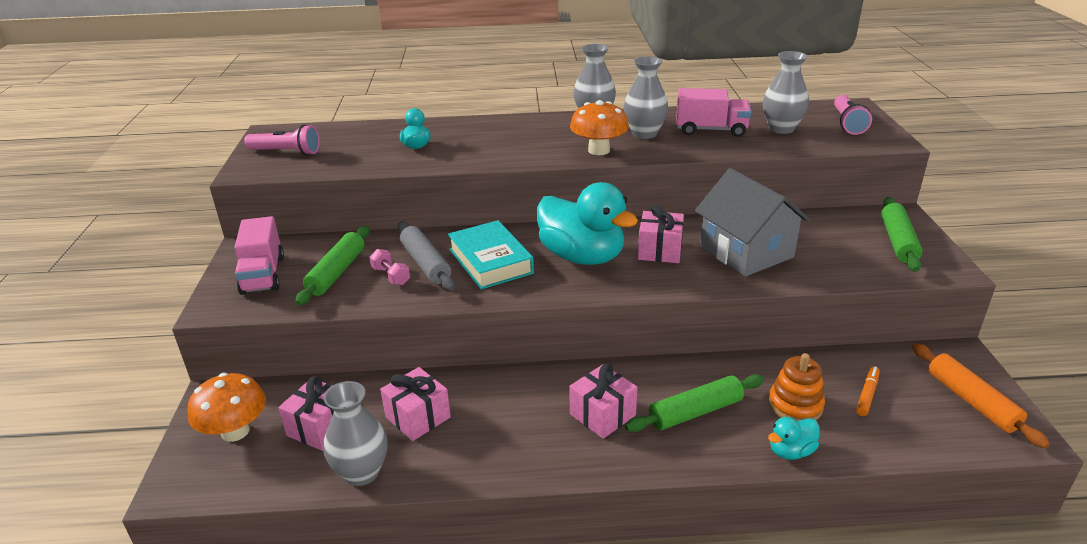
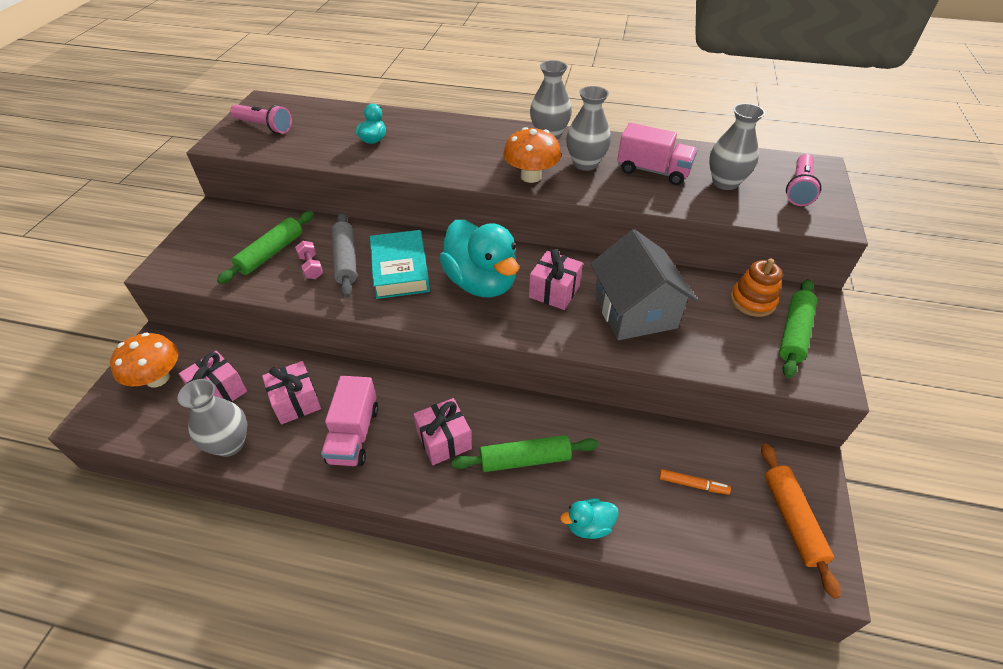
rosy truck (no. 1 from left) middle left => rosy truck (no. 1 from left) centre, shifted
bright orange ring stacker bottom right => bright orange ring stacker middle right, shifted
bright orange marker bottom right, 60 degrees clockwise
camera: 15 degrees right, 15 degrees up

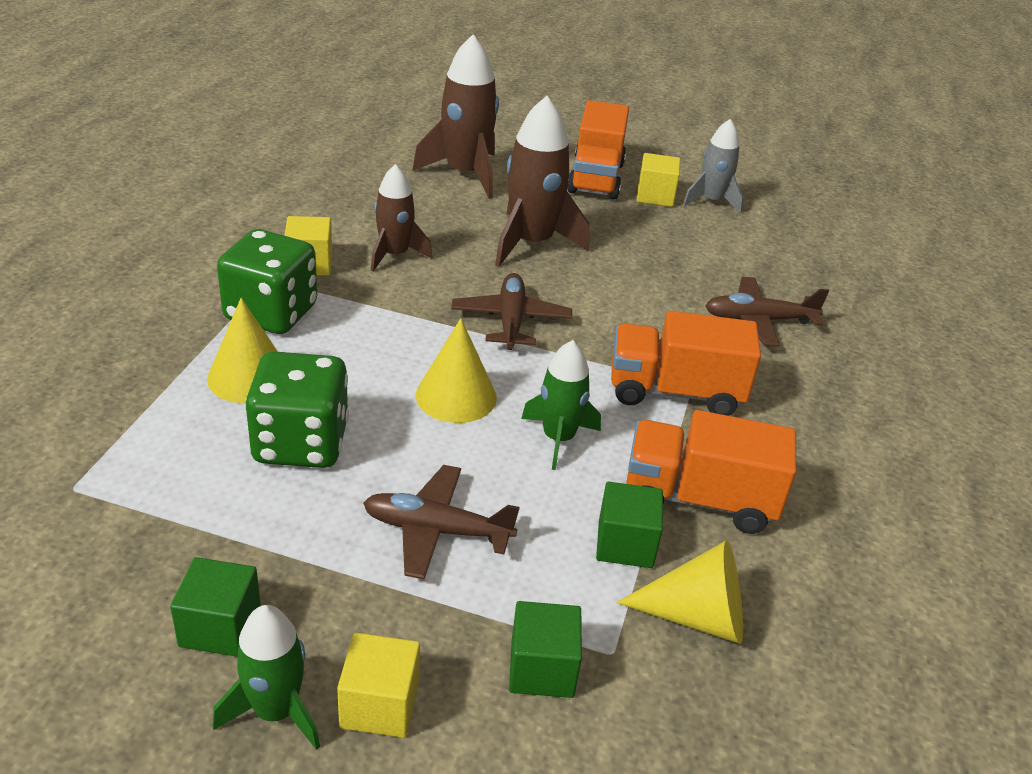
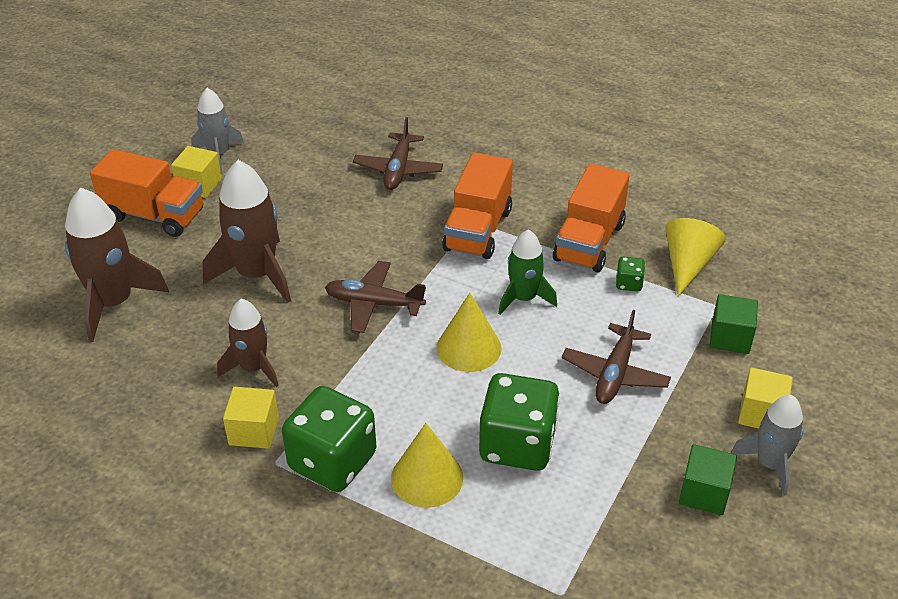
leaf-green block (no. 3 from left) bottom centre => leaf-green dice (no. 3 from left) middle right
leaf-green rocket (no. 1 from left) bottom left => ash-grey rocket (no. 2 from left) bottom right
camera: 75 degrees left, 5 degrees up

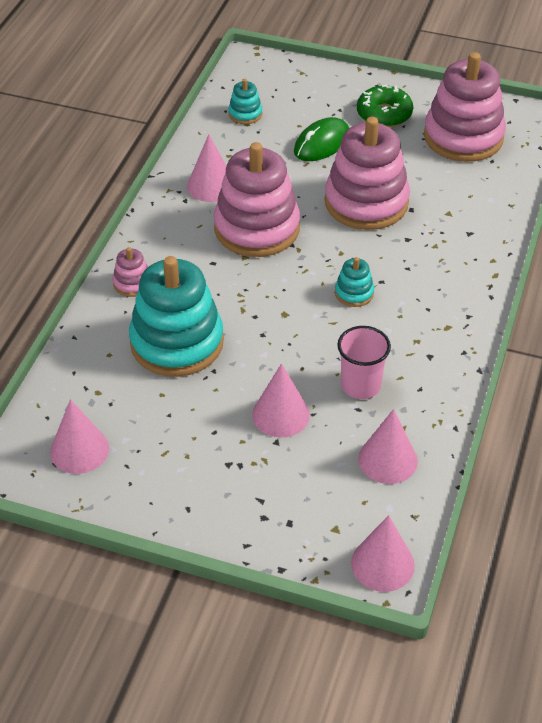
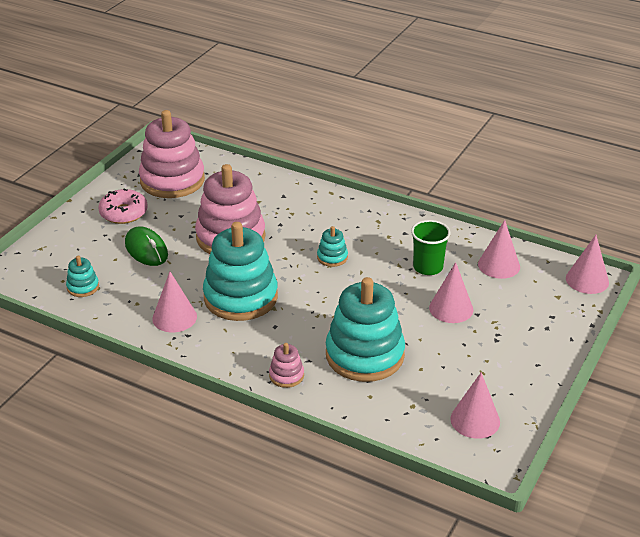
rosy ring stacker (no. 2 from left) top centre => turquoise ring stacker (no. 2 from left) centre
rosy cup middle right => leaf-green cup middle right
leaf-green donut top right => rosy donut middle left
camera: 80 degrees left, 10 degrees down

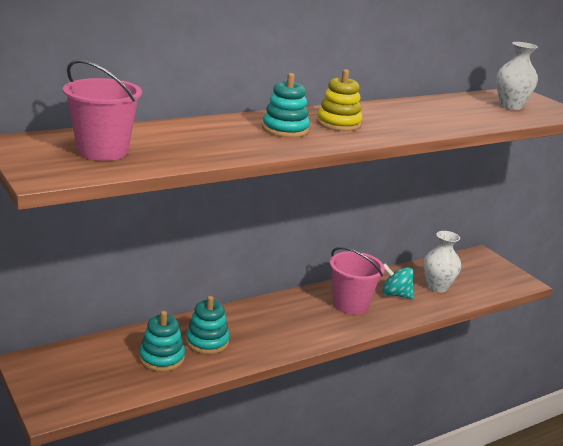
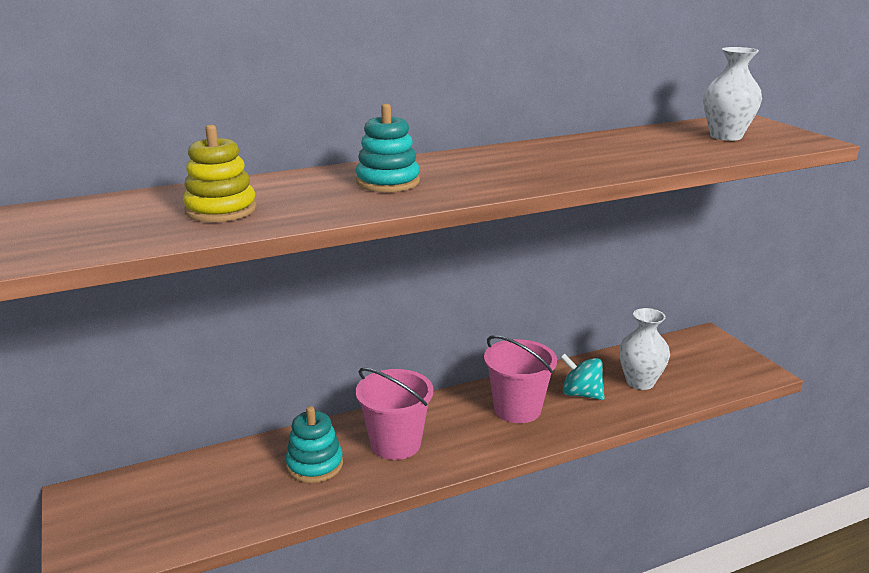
turquoise ring stacker (no. 1 from left) bottom left => nothing
rosy sand bucket (no. 1 from left) top left => rosy sand bucket (no. 1 from left) bottom centre, shifted
bright yellow ring stacker top centre => bright yellow ring stacker top left, shifted
camera: 10 degrees right, 0 degrees up

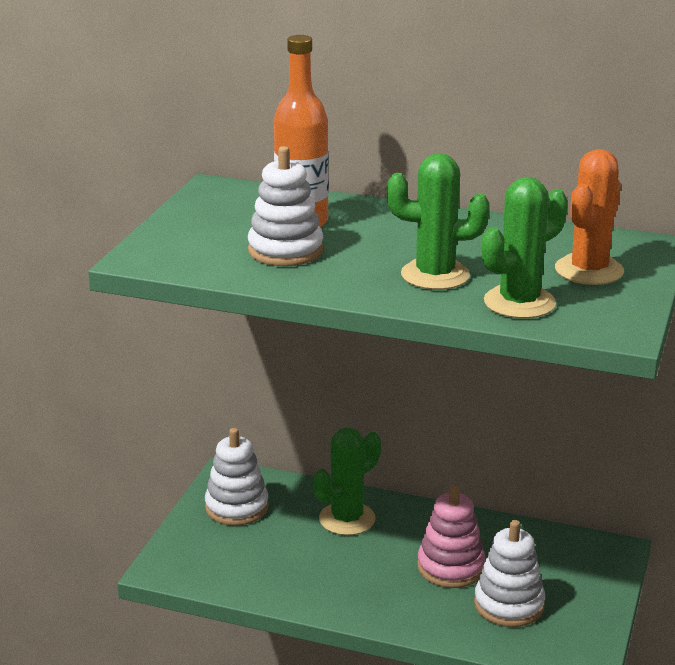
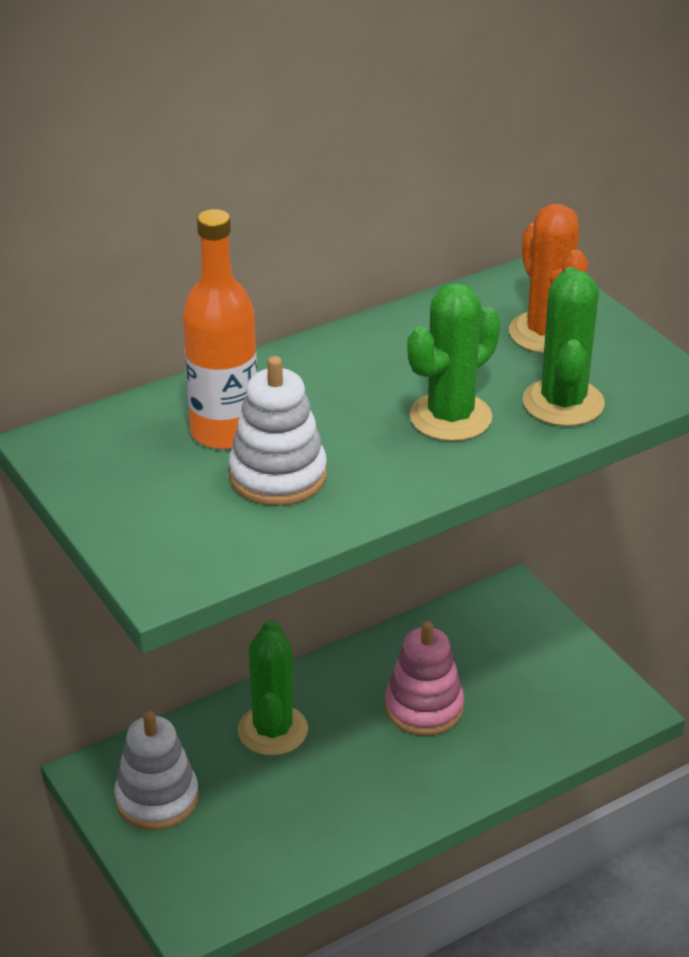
white ring stacker (no. 3 from left) bottom right => nothing
camera: 50 degrees left, 10 degrees up

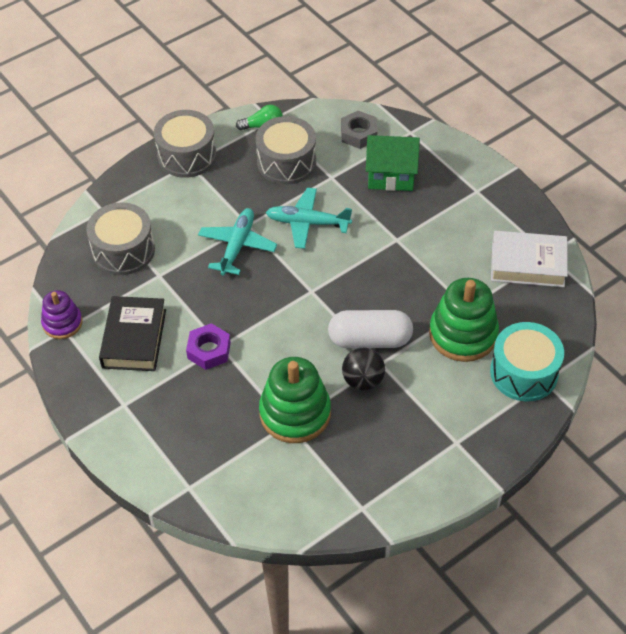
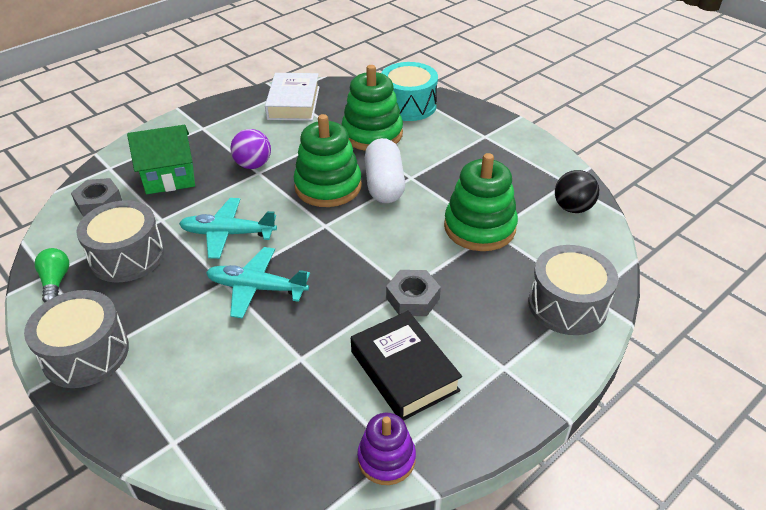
nothing => violet ball top left
nothing => leaf-green ring stacker (no. 1 from left) top centre
ash-grey snare drum (no. 1 from left in the first image) middle left => ash-grey snare drum (no. 3 from left) middle right, shifted
ebony ball centre => ebony ball middle right, shifted
violet nut middle left => ash-grey nut (no. 2 from left) centre
ebony hardback middle left => ebony hardback bottom centre, 60 degrees clockwise
turquoise toy plane (no. 2 from left in the first image) centre => turquoise toy plane (no. 1 from left) middle left, 90 degrees clockwise
leaf-green house top centre => leaf-green house top left, 75 degrees clockwise
camera: 95 degrees left, 10 degrees down

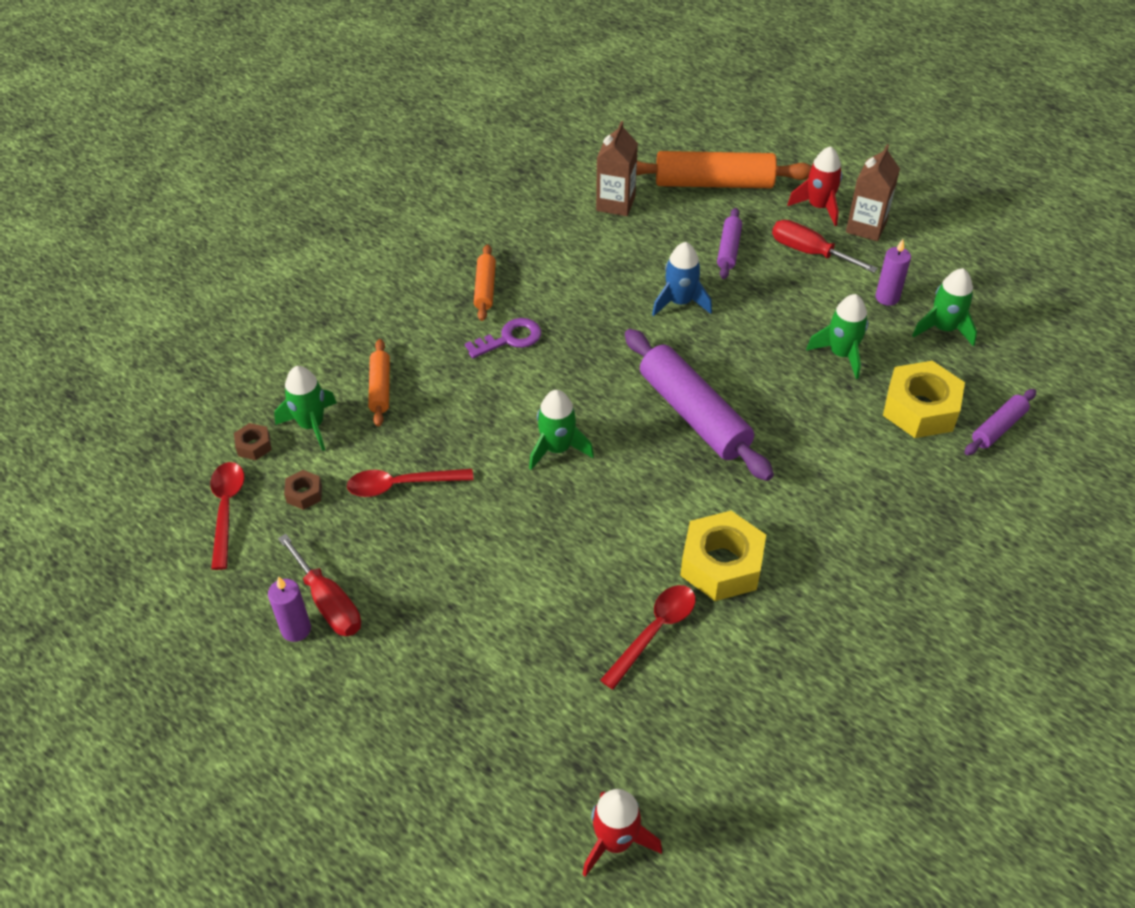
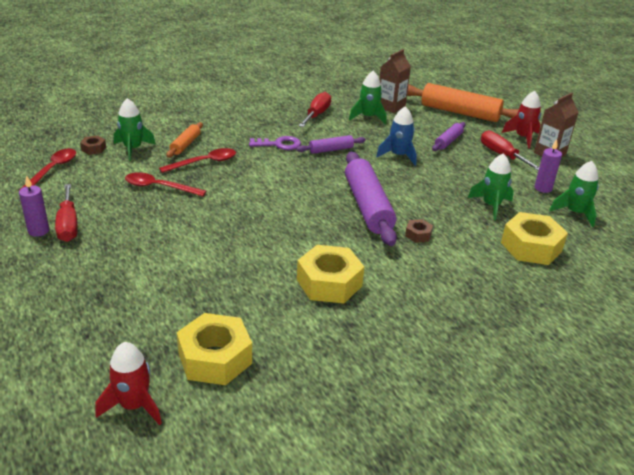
bright orange rolling pin (no. 2 from left) top centre => nothing
nothing => bright yellow nut (no. 1 from left) bottom centre
nothing => crimson flat screwdriver (no. 2 from left) top centre
brown nut (no. 2 from left) middle left => brown nut (no. 2 from left) centre, shifted
leaf-green rocket (no. 2 from left) centre => leaf-green rocket (no. 2 from left) top centre, shifted
crimson tablespoon (no. 3 from left) bottom centre => crimson tablespoon (no. 3 from left) middle left, shifted
violet rolling pin (no. 3 from left in the first image) middle right => violet rolling pin (no. 1 from left) top centre, shifted
camera: 20 degrees right, 15 degrees down

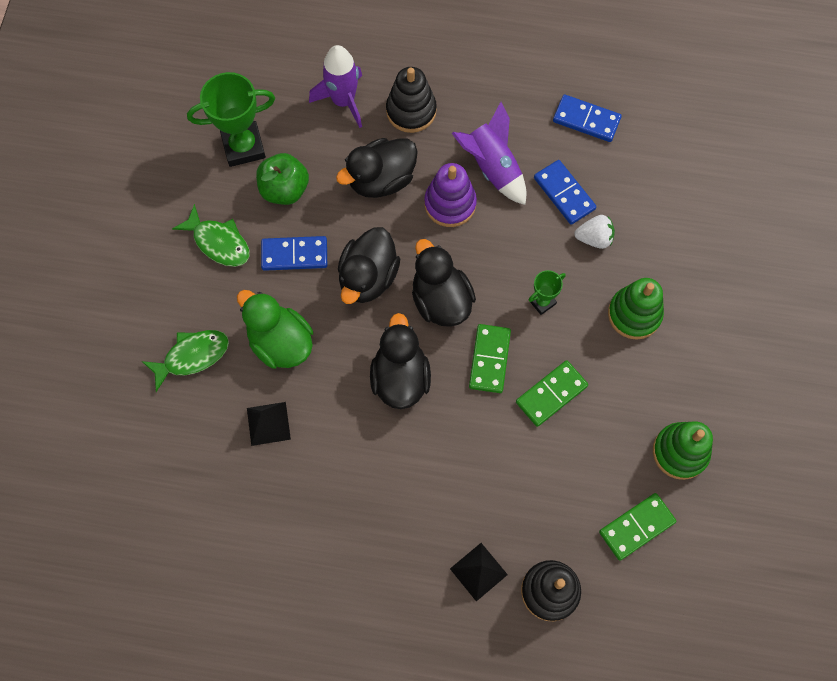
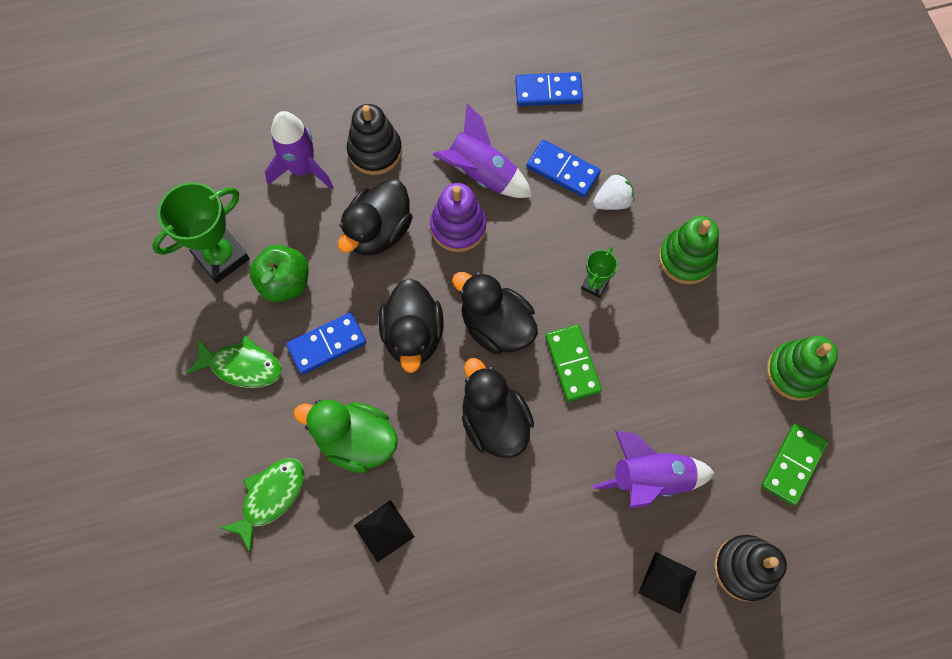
leaf-green domino piece (no. 2 from left) centre => nothing
nothing => violet rocket (no. 3 from left) bottom right
camera: 25 degrees left, 0 degrees up

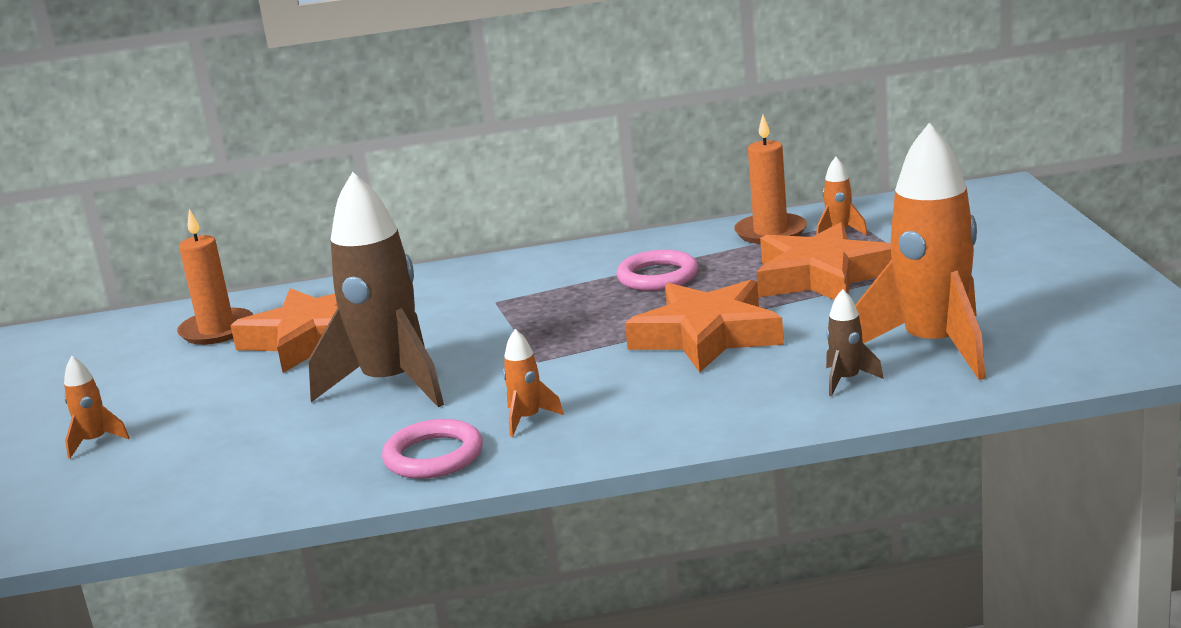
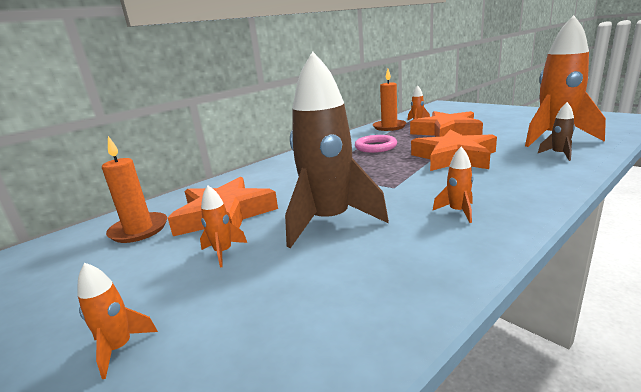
rosy ring (no. 1 from left) bottom centre => nothing
nothing => bright orange rocket (no. 2 from left) centre
camera: 35 degrees left, 0 degrees up

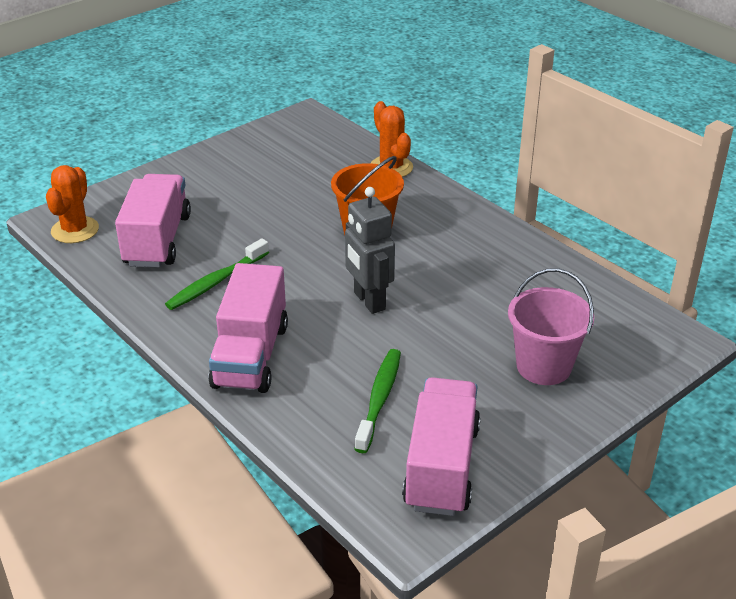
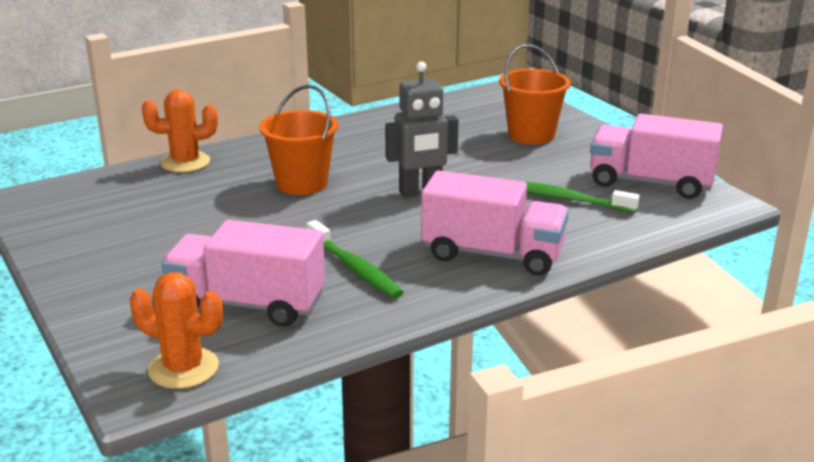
rosy sand bucket middle right => bright orange sand bucket (no. 2 from left) top centre
camera: 80 degrees left, 10 degrees down

